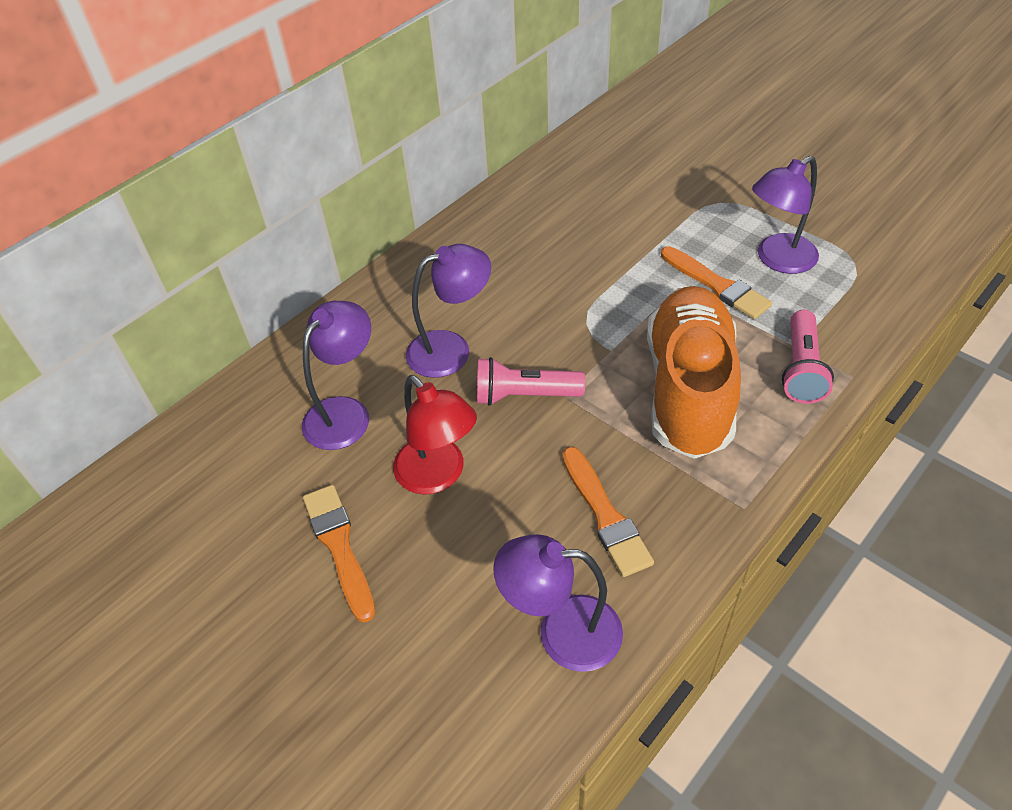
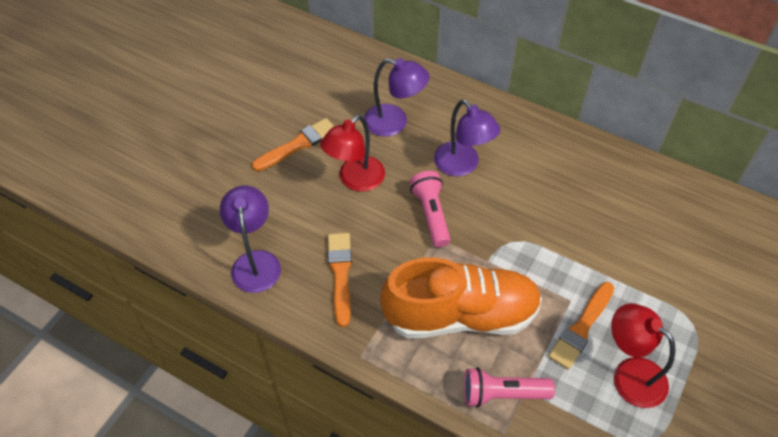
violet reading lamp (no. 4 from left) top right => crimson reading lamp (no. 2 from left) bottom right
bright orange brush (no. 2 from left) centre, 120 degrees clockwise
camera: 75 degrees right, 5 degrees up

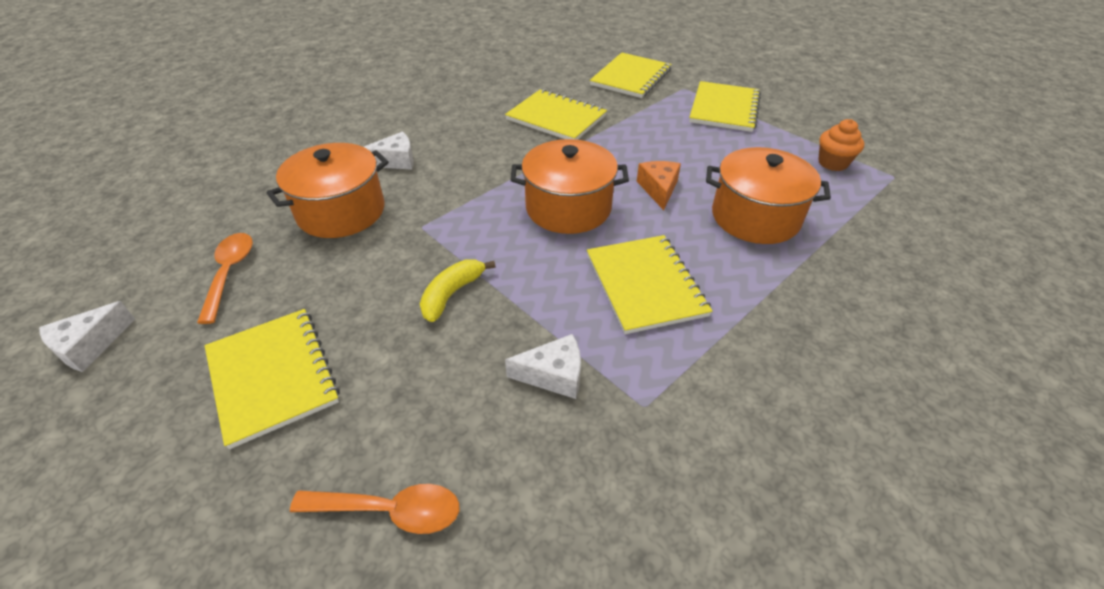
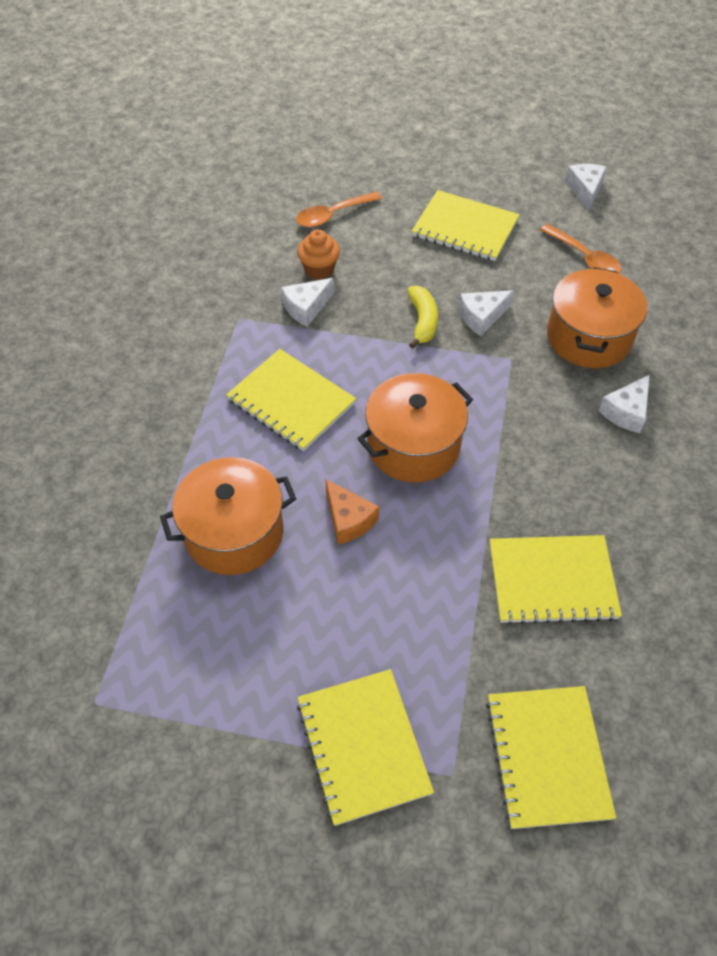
nothing => white piece of cheese (no. 2 from left) top right
bright orange muffin top right => bright orange muffin top centre, shifted
camera: 145 degrees right, 10 degrees up

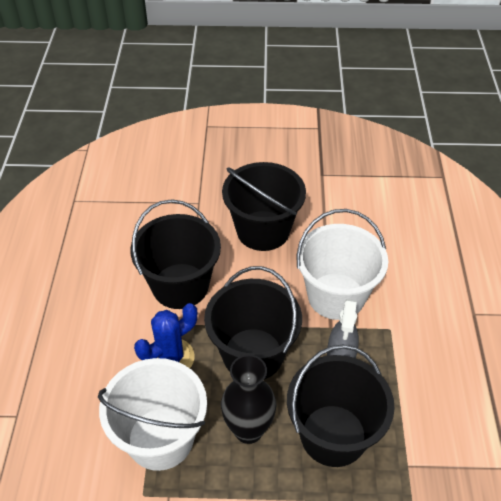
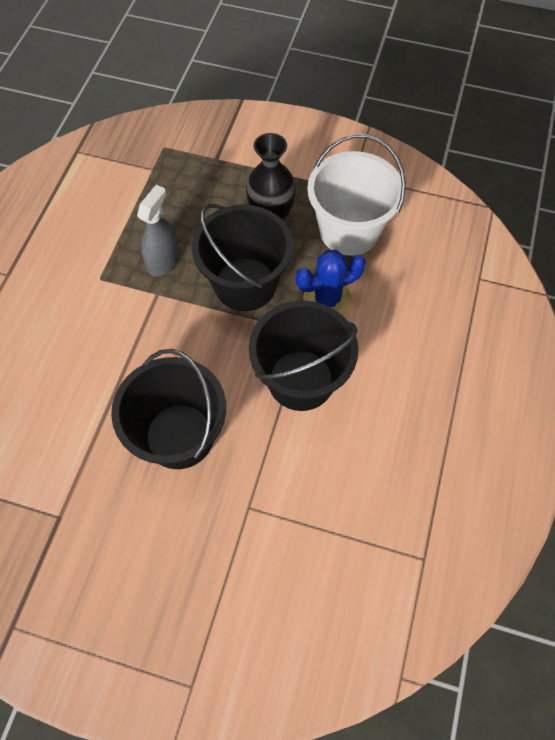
ebony sand bucket (no. 4 from left) bottom right => nothing
white sand bucket (no. 2 from left) middle right => nothing
camera: 165 degrees left, 15 degrees up

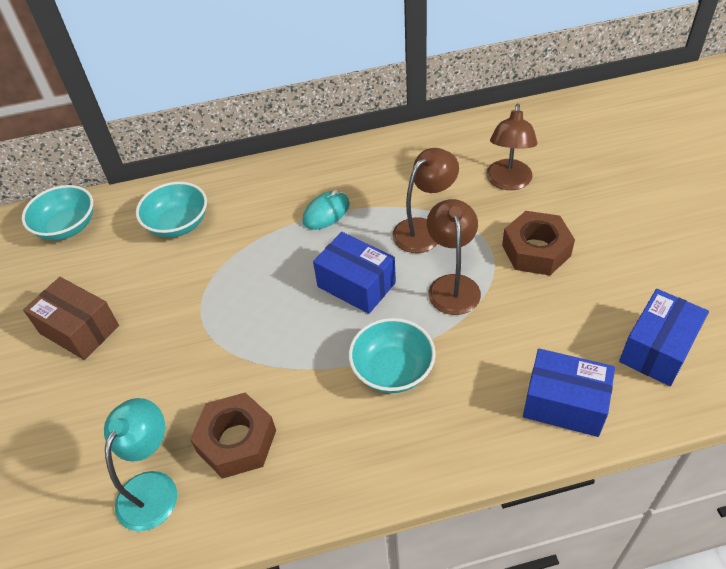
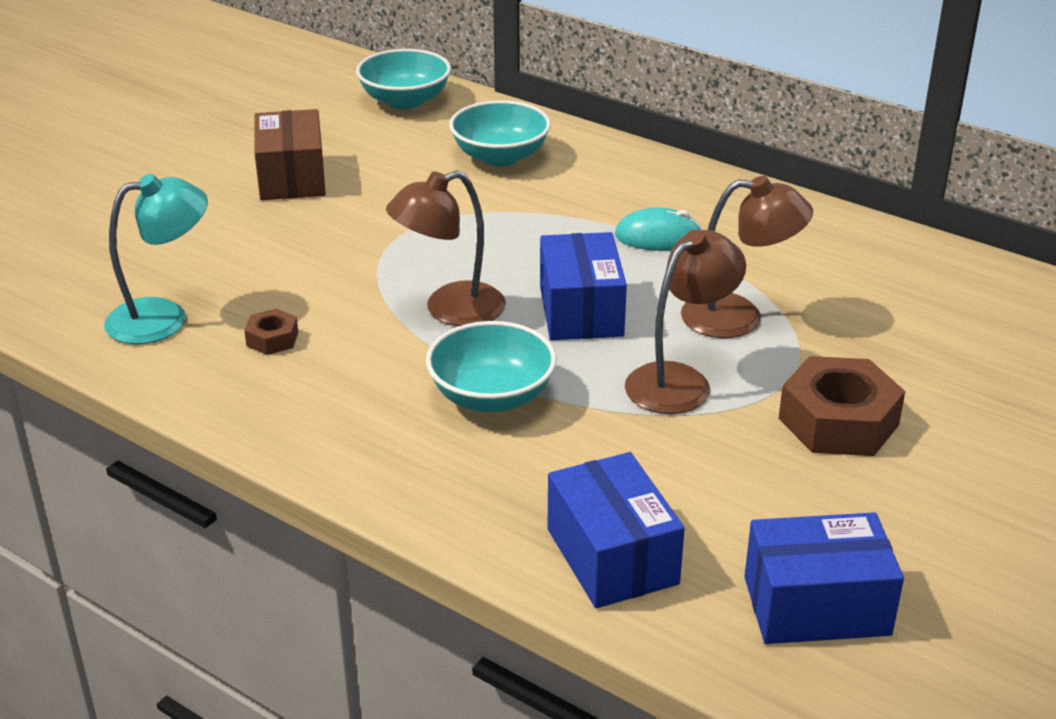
brown reading lamp (no. 3 from left in the first image) top right => brown reading lamp (no. 1 from left) centre, shifted
brown nut (no. 1 from left) bottom left => brown nut (no. 1 from left) middle left, x0.49
camera: 45 degrees right, 15 degrees down

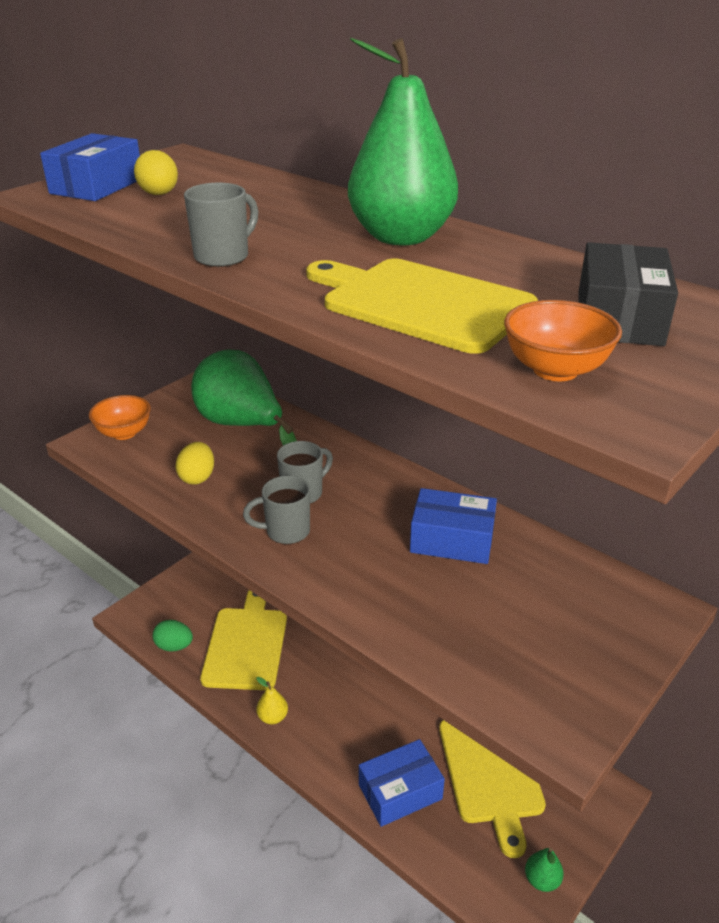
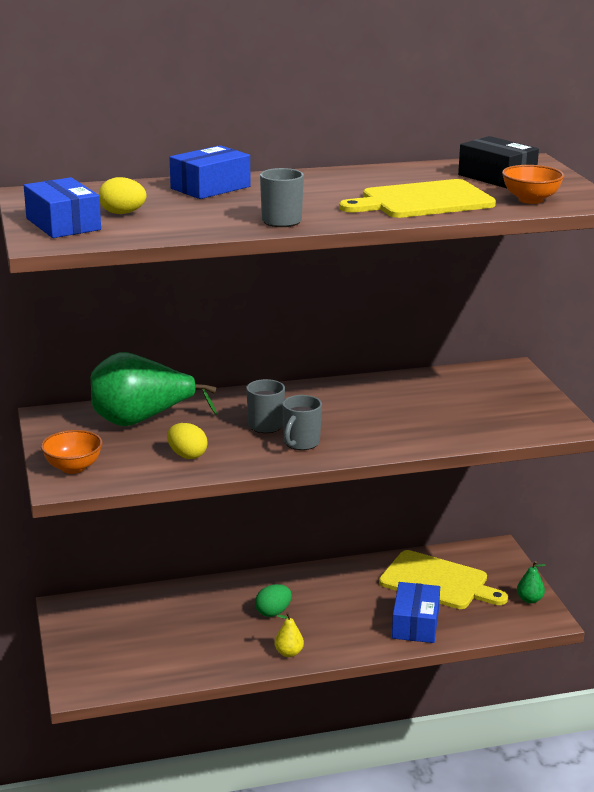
bright yellow bread board (no. 1 from left) bottom centre => nothing
leaf-green pear (no. 2 from left) top centre => nothing
leaf-green egg shape bottom left => leaf-green egg shape bottom centre, shifted
royal blue parcel (no. 3 from left in the first image) centre => royal blue parcel (no. 2 from left) top centre, shifted
camera: 55 degrees left, 10 degrees down

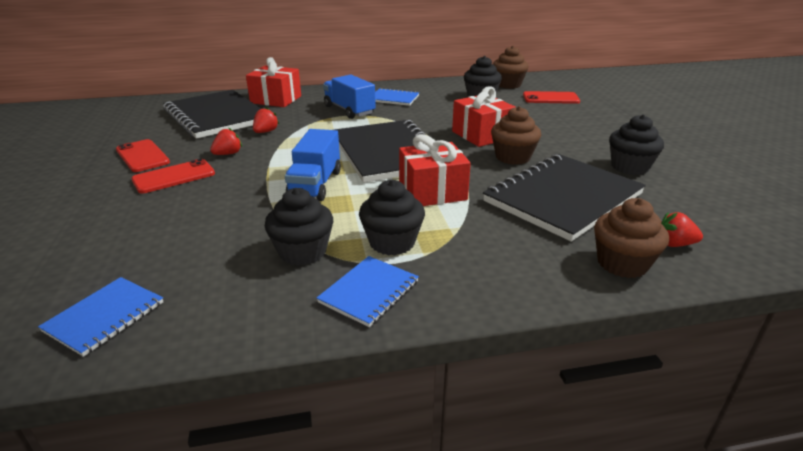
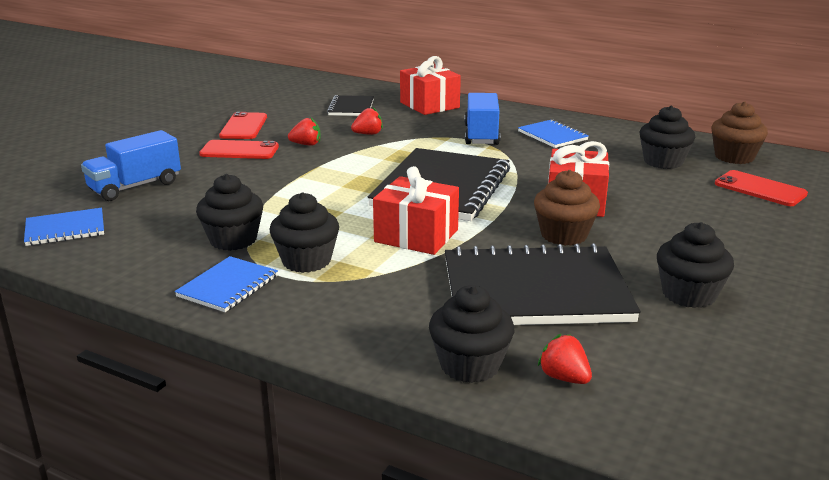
royal blue truck (no. 1 from left) centre => royal blue truck (no. 1 from left) middle left, shifted
brown muffin (no. 3 from left) middle right => ebony muffin (no. 3 from left) bottom centre
royal blue notepad (no. 2 from left) centre => royal blue notepad (no. 2 from left) middle left, 45 degrees counterclockwise
ebony notepad (no. 1 from left) top left => ebony notepad (no. 1 from left) top centre, x0.48
camera: 40 degrees right, 5 degrees down

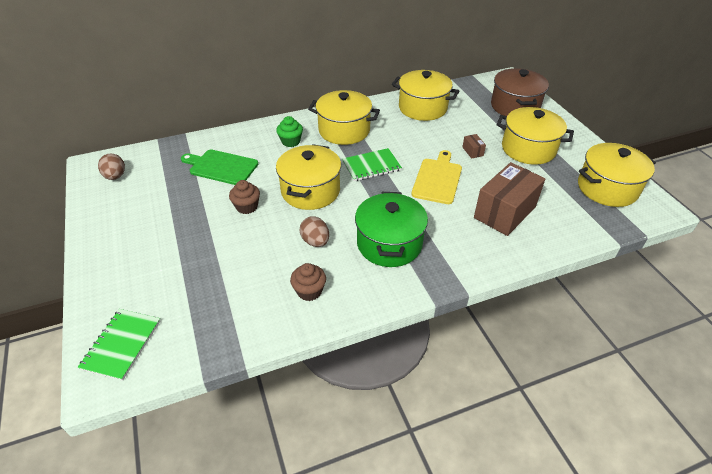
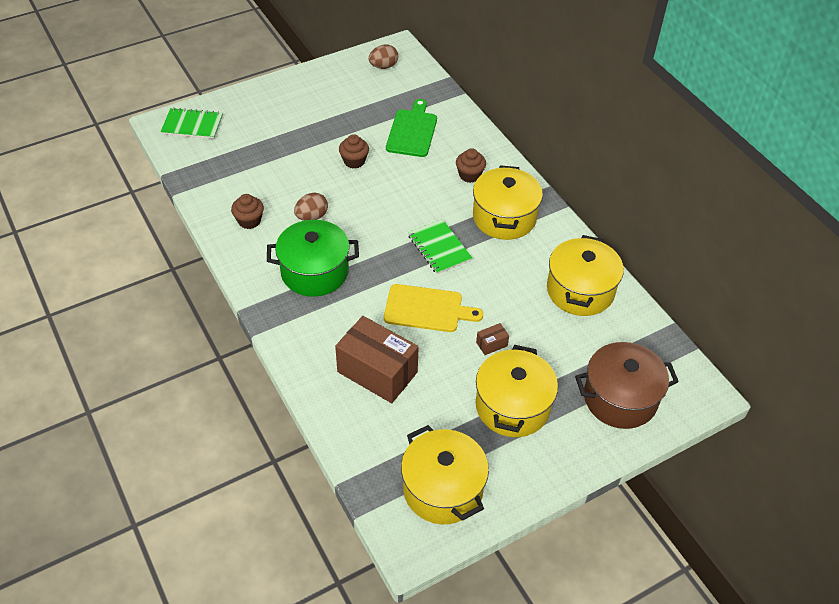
bright yellow cooking pot (no. 1 from left) centre => nothing
leaf-green muffin top centre => brown muffin (no. 3 from left) top centre
camera: 80 degrees right, 5 degrees up

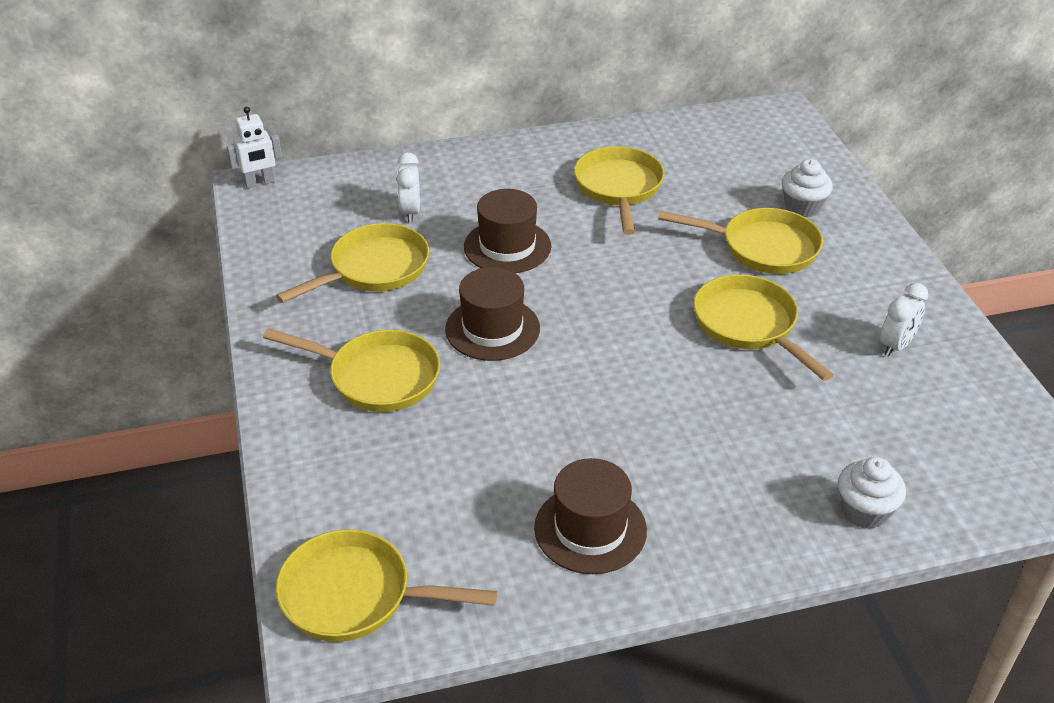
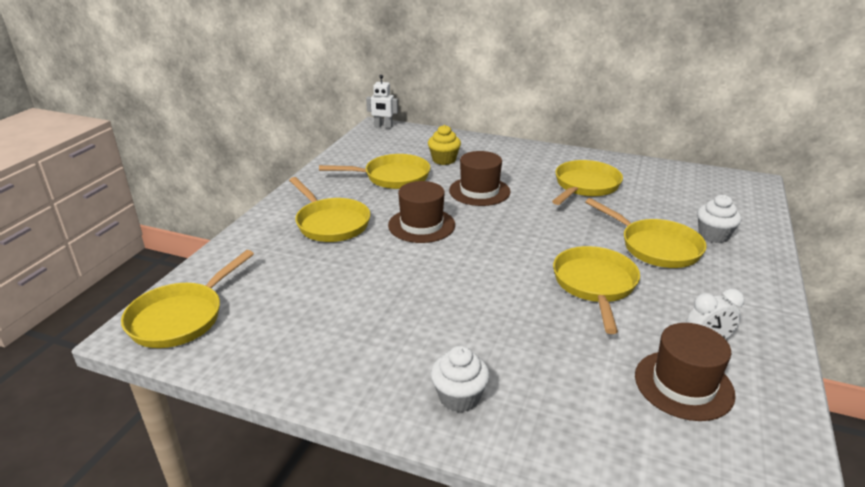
brown top hat (no. 3 from left) bottom centre => brown top hat (no. 3 from left) bottom right, shifted
white muffin (no. 2 from left in the first image) bottom right => white muffin (no. 1 from left) bottom centre, shifted
white alarm clock (no. 1 from left) top centre => bright yellow muffin top centre
bright yellow pan (no. 3 from left in the first image) bottom centre => bright yellow pan (no. 1 from left) middle left, 105 degrees counterclockwise
camera: 35 degrees right, 10 degrees down

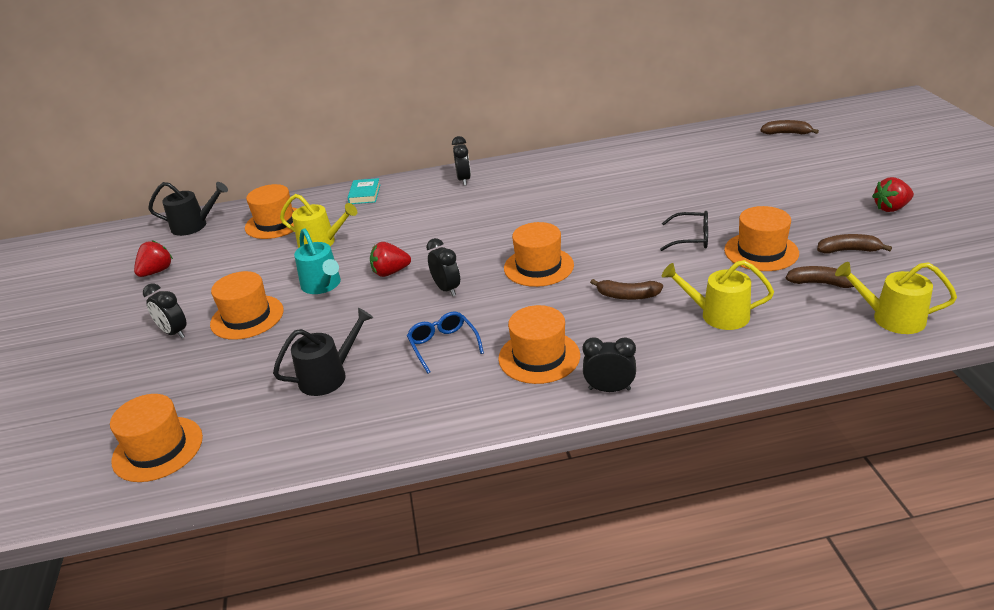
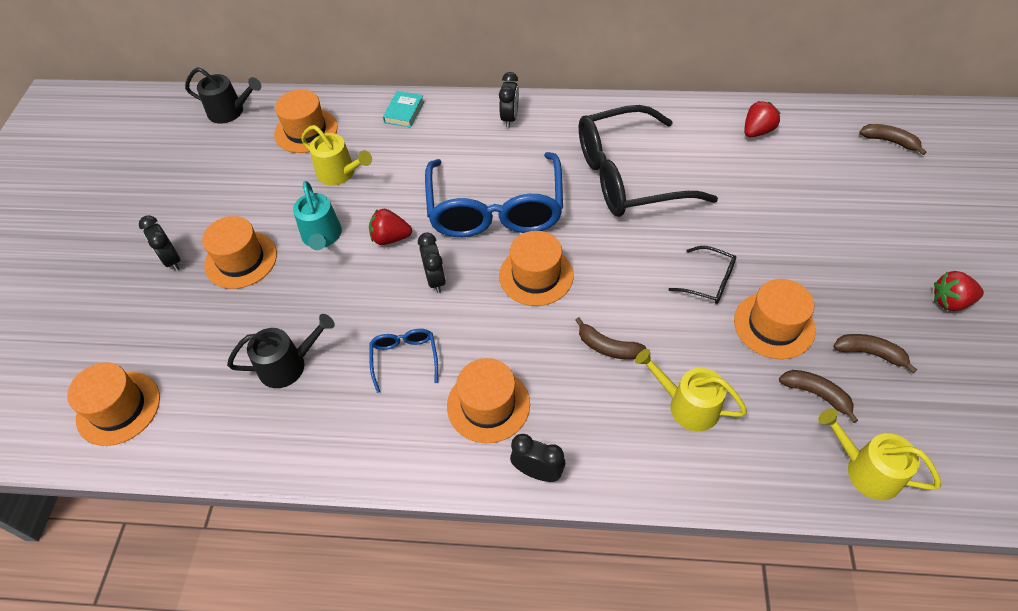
nothing => royal blue eyeglasses (no. 2 from left) top centre
nothing => ebony eyeglasses (no. 1 from left) top centre
crimson berry (no. 1 from left in the first image) middle left => crimson berry (no. 2 from left) top right, shifted
camera: 15 degrees right, 20 degrees up

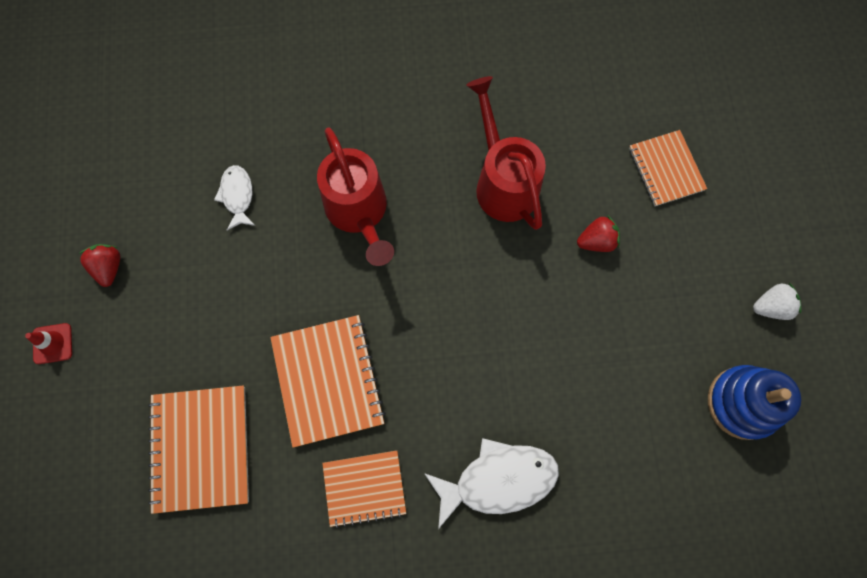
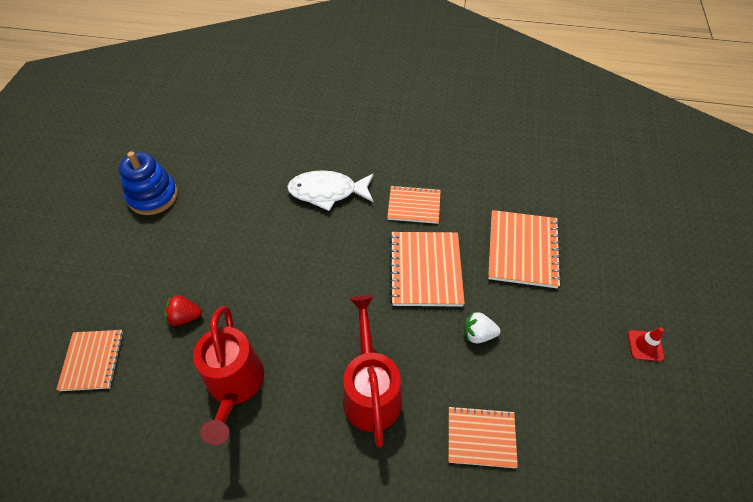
crimson berry (no. 1 from left) middle left => nothing
white berry middle right => white berry centre, shifted
white fish (no. 1 from left) middle left => bright orange notepad (no. 4 from left) bottom centre
camera: 165 degrees left, 20 degrees down

